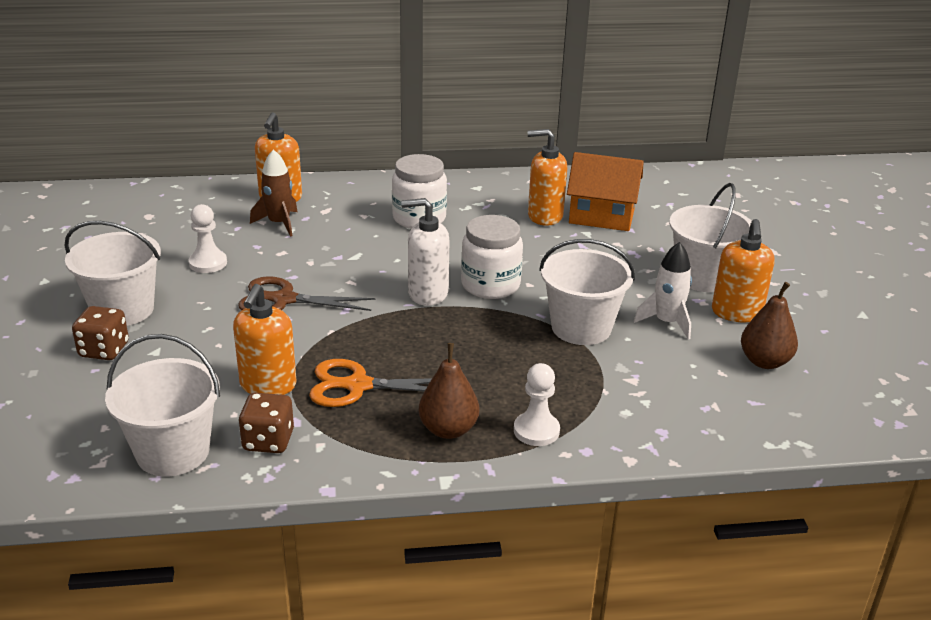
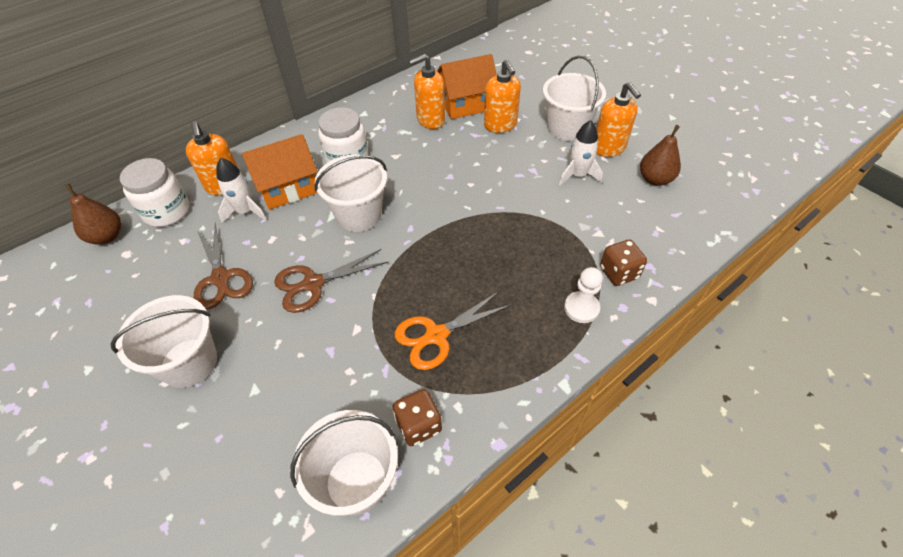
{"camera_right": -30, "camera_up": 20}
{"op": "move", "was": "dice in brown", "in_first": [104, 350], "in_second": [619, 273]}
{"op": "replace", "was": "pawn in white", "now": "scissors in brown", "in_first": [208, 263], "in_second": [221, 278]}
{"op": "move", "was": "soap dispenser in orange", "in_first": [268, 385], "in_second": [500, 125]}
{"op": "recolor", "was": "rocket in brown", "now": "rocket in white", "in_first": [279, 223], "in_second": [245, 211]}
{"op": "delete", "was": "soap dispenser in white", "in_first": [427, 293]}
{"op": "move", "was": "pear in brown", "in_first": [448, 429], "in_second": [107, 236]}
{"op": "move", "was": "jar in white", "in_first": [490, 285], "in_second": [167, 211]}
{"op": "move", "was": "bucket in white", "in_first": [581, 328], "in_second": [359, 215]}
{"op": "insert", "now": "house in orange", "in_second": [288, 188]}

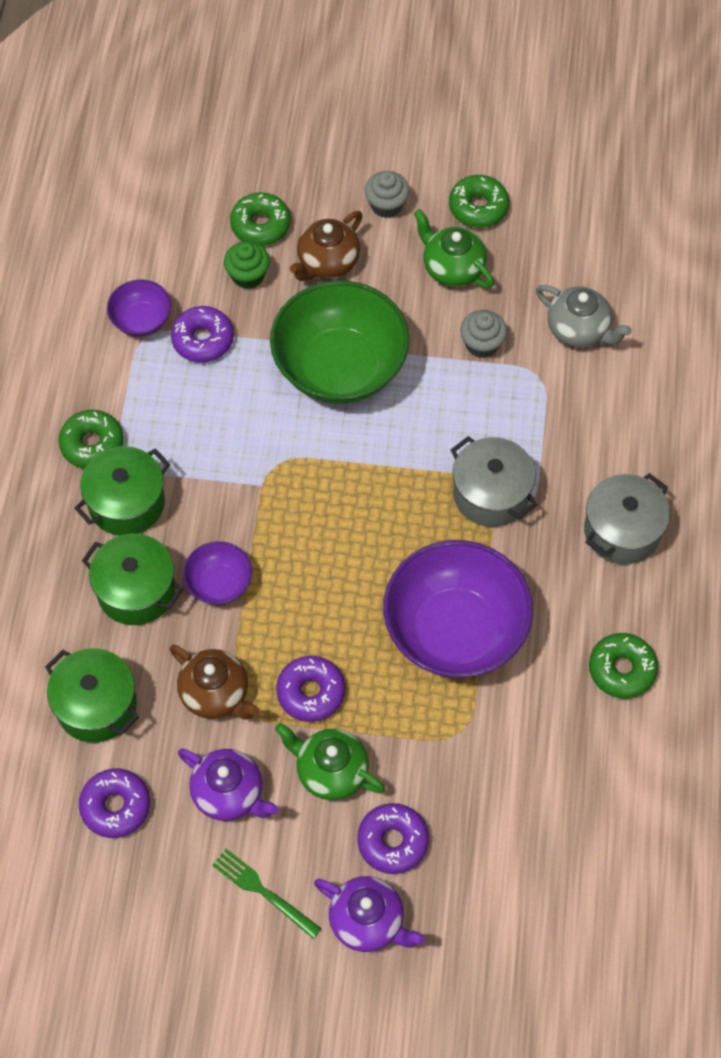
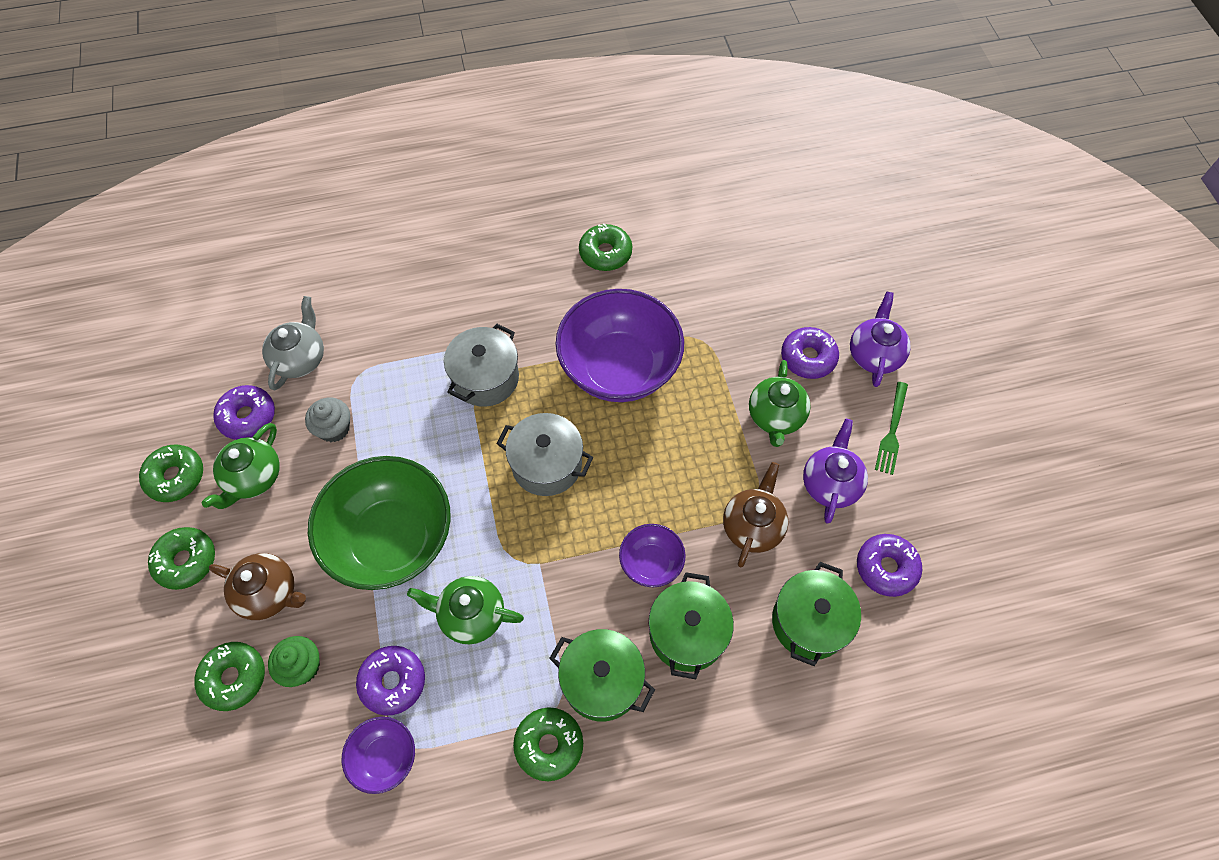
{"camera_right": -110, "camera_up": 0}
{"op": "move", "was": "donut in purple", "in_first": [311, 692], "in_second": [247, 417]}
{"op": "replace", "was": "cupcake in grey", "now": "donut in green", "in_first": [386, 205], "in_second": [186, 561]}
{"op": "move", "was": "pot in grey", "in_first": [622, 531], "in_second": [547, 465]}
{"op": "insert", "now": "teapot in green", "in_second": [471, 615]}

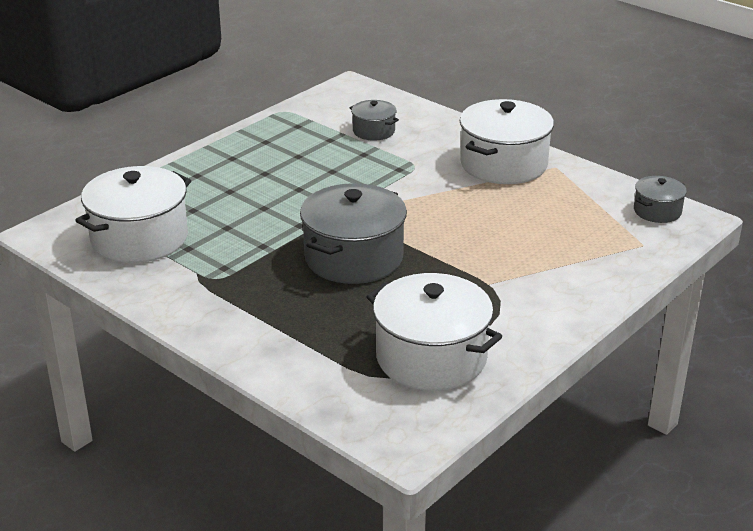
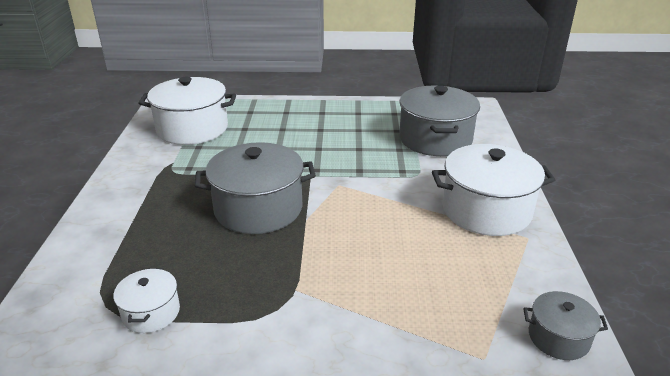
{"camera_right": 50, "camera_up": 0}
{"op": "resize", "was": "pot in grey", "in_first": [373, 131], "in_second": [435, 139], "ratio": 1.96}
{"op": "resize", "was": "pot in white", "in_first": [431, 357], "in_second": [151, 312], "ratio": 0.51}

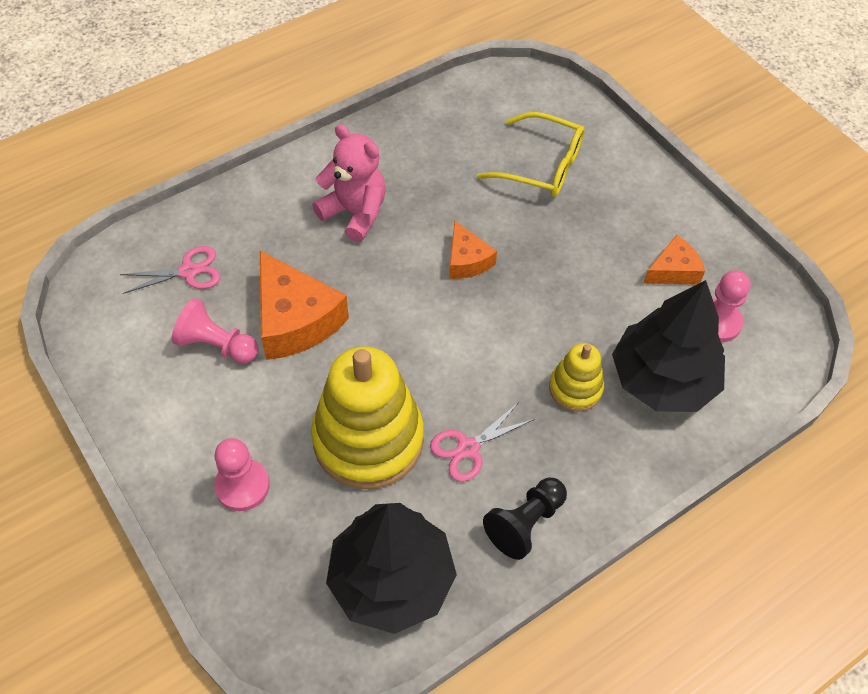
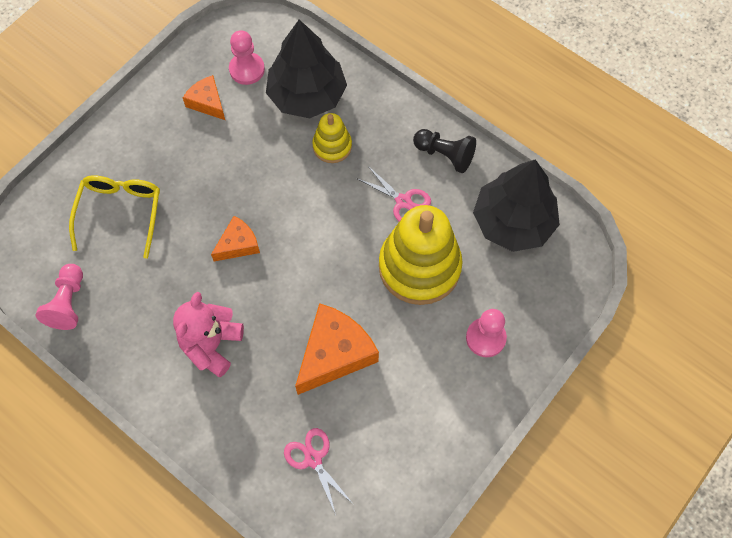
{"camera_right": -105, "camera_up": 10}
{"op": "move", "was": "pawn in pink", "in_first": [217, 345], "in_second": [68, 303]}

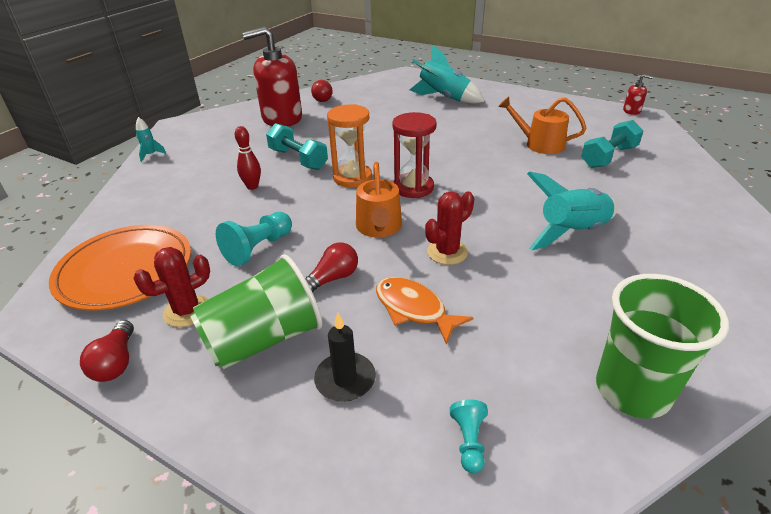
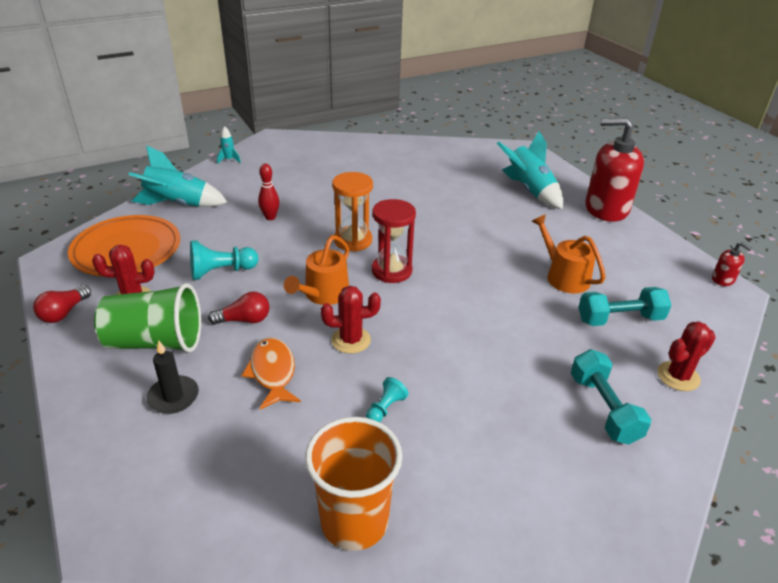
{"camera_right": 30, "camera_up": 0}
{"op": "move", "was": "soap dispenser in red", "in_first": [282, 118], "in_second": [606, 208]}
{"op": "move", "was": "dumbbell in turquoise", "in_first": [298, 159], "in_second": [603, 408]}
{"op": "delete", "was": "light bulb in red", "in_first": [322, 98]}
{"op": "move", "was": "pawn in turquoise", "in_first": [469, 441], "in_second": [385, 408]}
{"op": "move", "was": "rocket in turquoise", "in_first": [572, 232], "in_second": [178, 204]}
{"op": "recolor", "was": "cup in green", "now": "cup in orange", "in_first": [632, 390], "in_second": [354, 521]}
{"op": "insert", "now": "cactus in red", "in_second": [678, 376]}

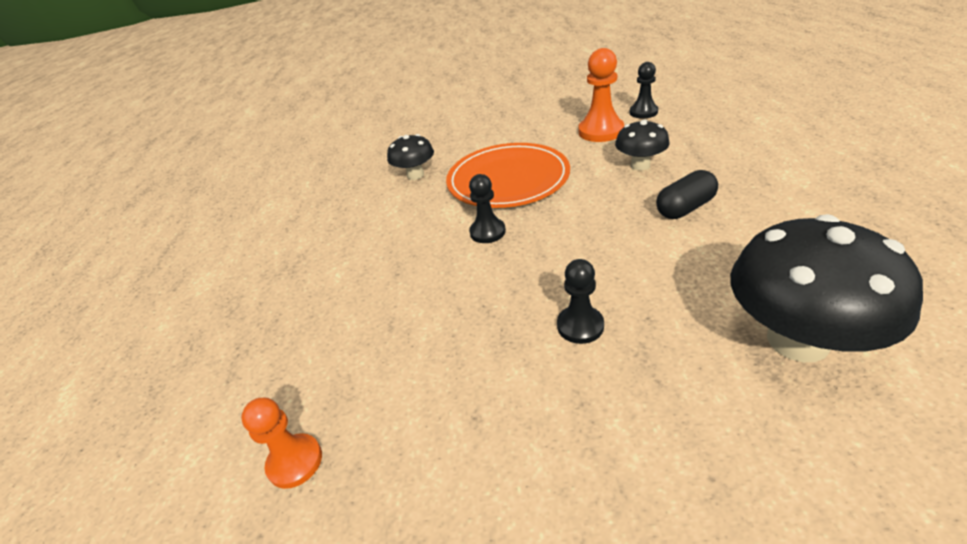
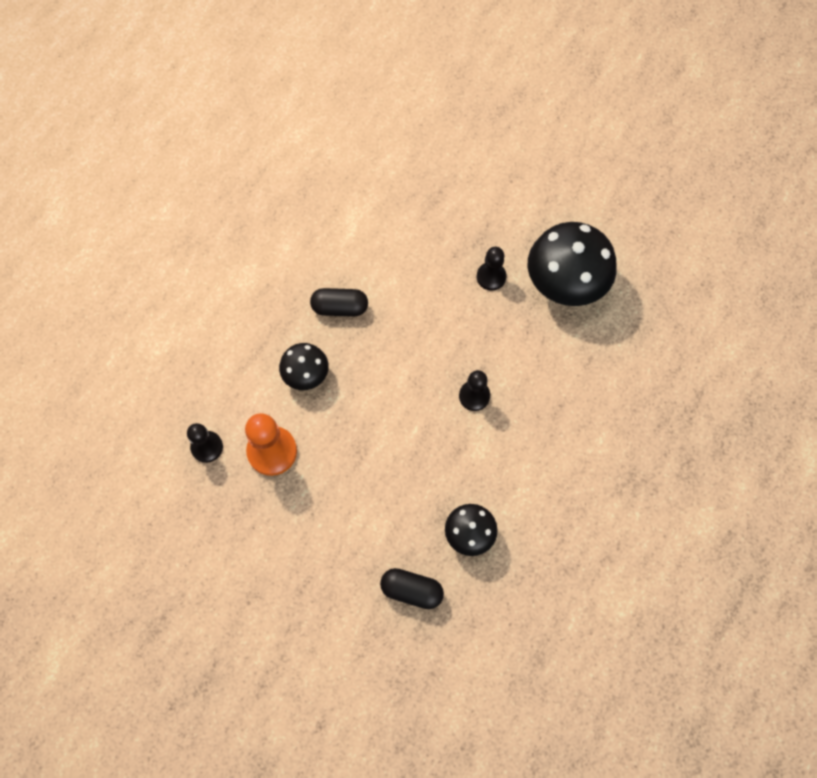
{"camera_right": -150, "camera_up": 30}
{"op": "delete", "was": "pawn in orange", "in_first": [295, 462]}
{"op": "delete", "was": "plate in orange", "in_first": [508, 180]}
{"op": "move", "was": "mushroom in black", "in_first": [797, 340], "in_second": [565, 284]}
{"op": "insert", "now": "capsule in black", "in_second": [411, 590]}

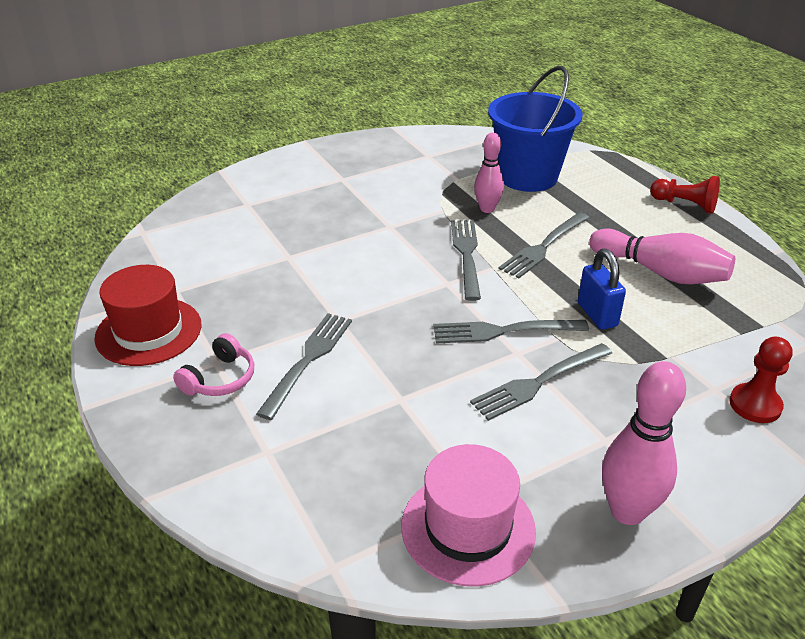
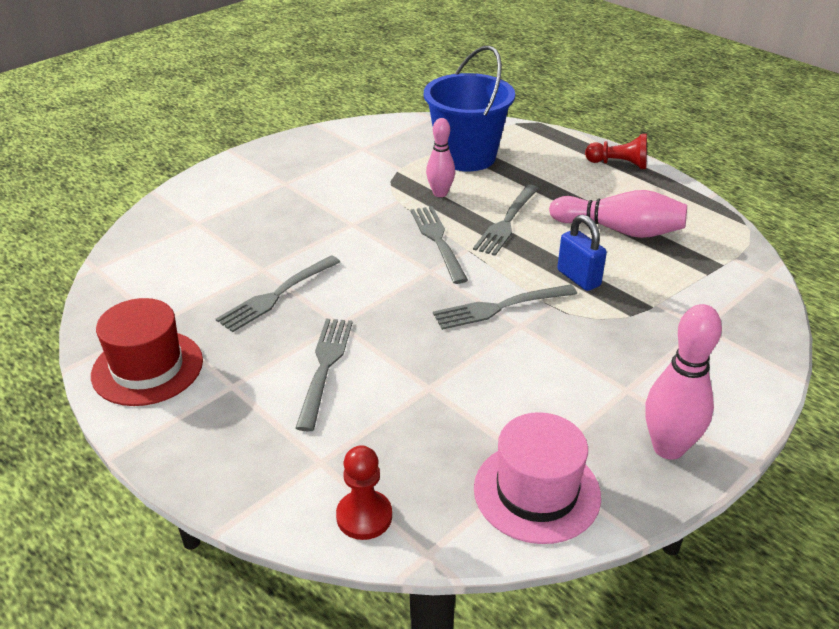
{"camera_right": -15, "camera_up": 0}
{"op": "delete", "was": "headphones in pink", "in_first": [220, 379]}
{"op": "move", "was": "fork in grey", "in_first": [539, 382], "in_second": [277, 295]}
{"op": "move", "was": "pawn in red", "in_first": [755, 405], "in_second": [364, 516]}

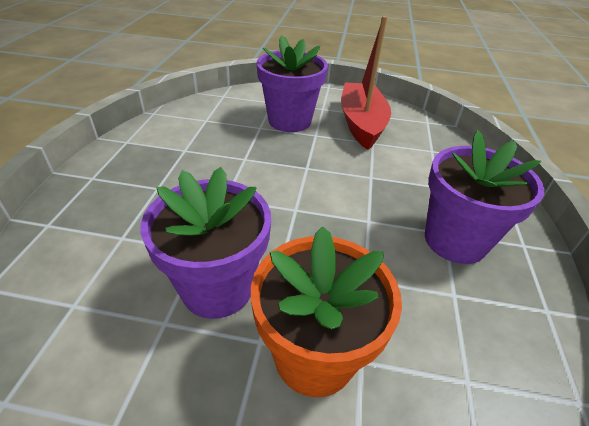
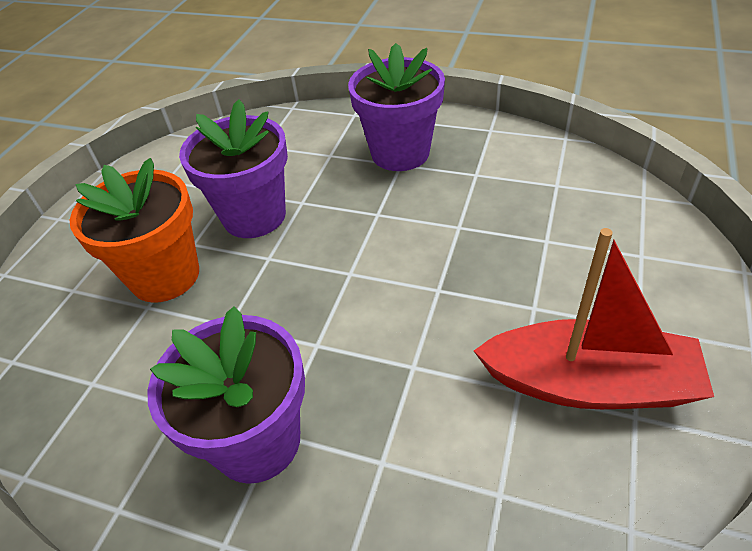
{"camera_right": 105, "camera_up": 5}
{"op": "move", "was": "flower pot in purple", "in_first": [289, 121], "in_second": [400, 153]}

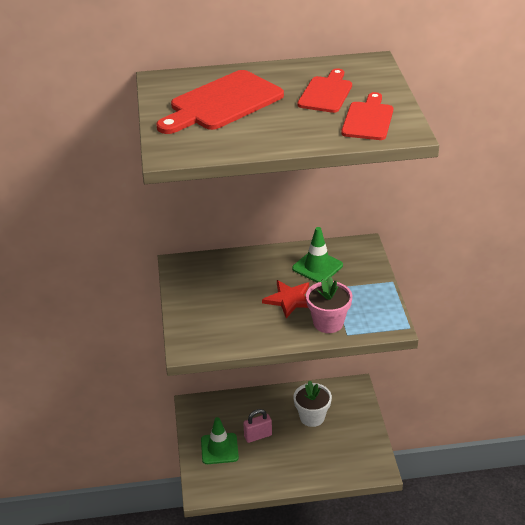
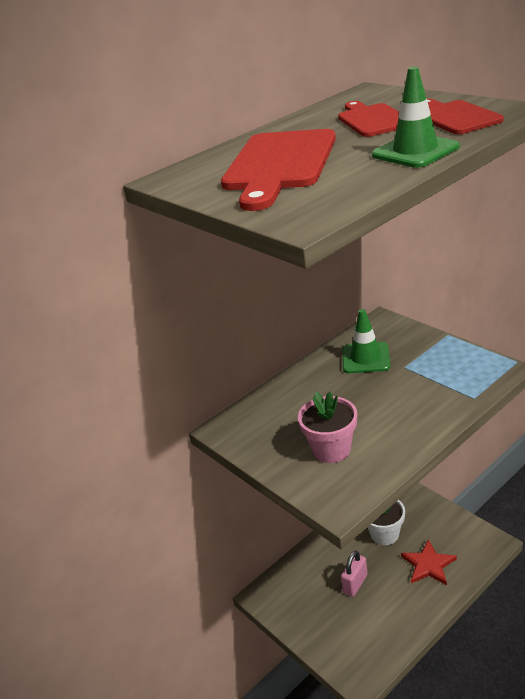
{"camera_right": -30, "camera_up": -5}
{"op": "move", "was": "traffic cone in green", "in_first": [219, 449], "in_second": [415, 151]}
{"op": "move", "was": "star in red", "in_first": [290, 300], "in_second": [428, 565]}
{"op": "move", "was": "flower pot in pink", "in_first": [328, 323], "in_second": [331, 449]}

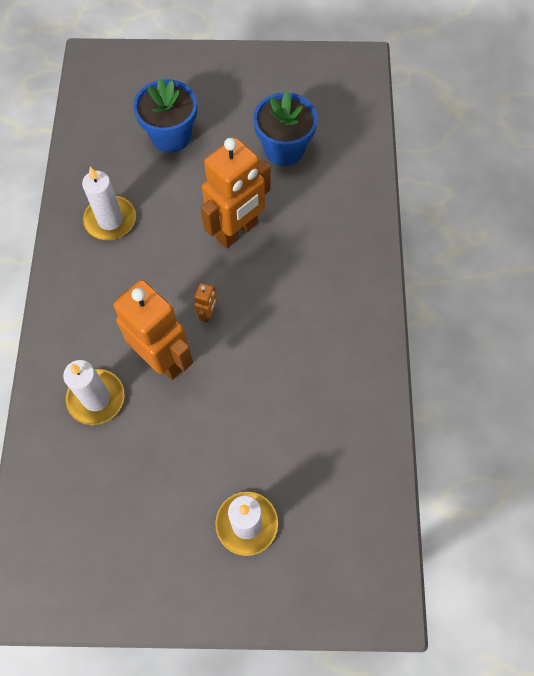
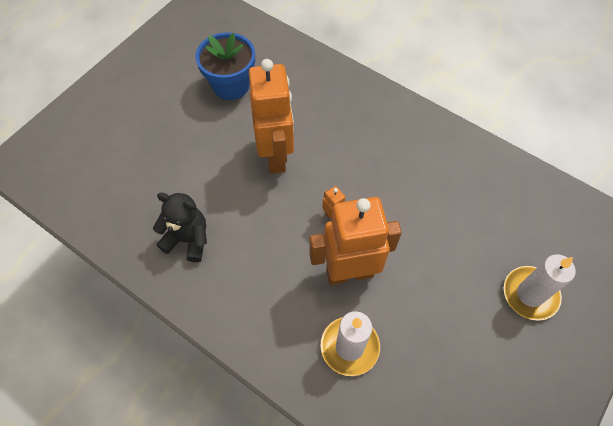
{"camera_right": -55, "camera_up": -5}
{"op": "replace", "was": "candle in white", "now": "teddy bear in black", "in_first": [110, 220], "in_second": [188, 239]}
{"op": "delete", "was": "flower pot in blue", "in_first": [171, 136]}

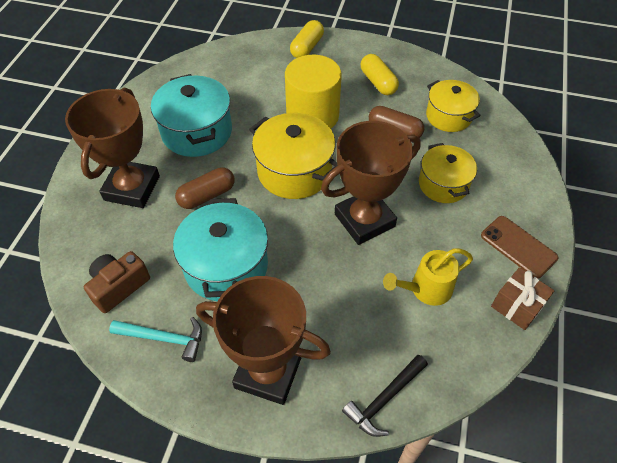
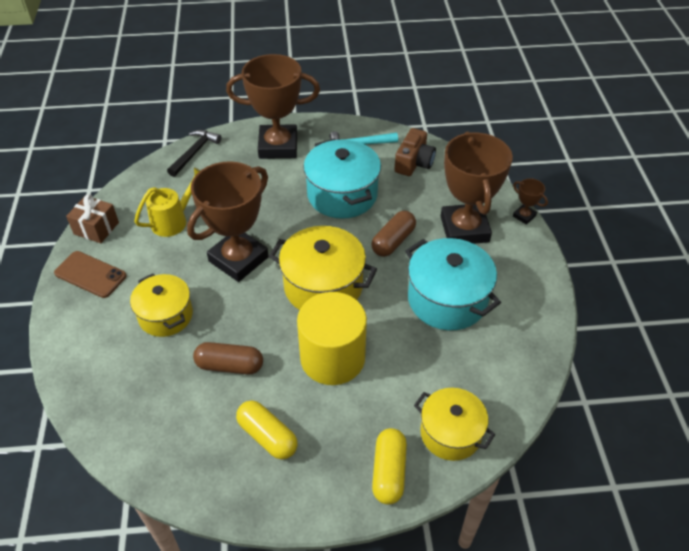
{"camera_right": 160, "camera_up": -5}
{"op": "move", "was": "pot in yellow", "in_first": [448, 116], "in_second": [450, 433]}
{"op": "insert", "now": "trophy in brown", "in_second": [524, 216]}

